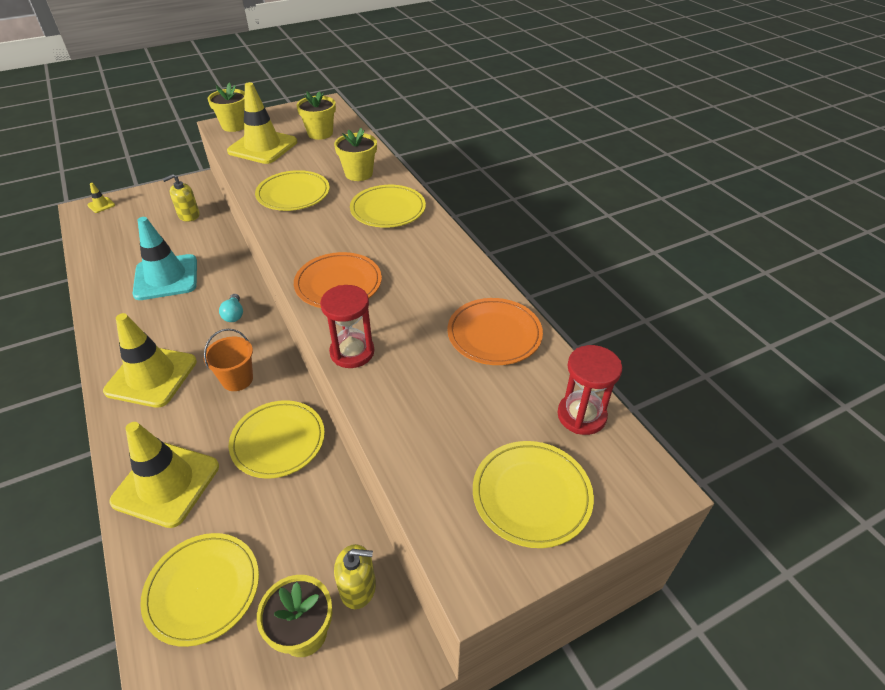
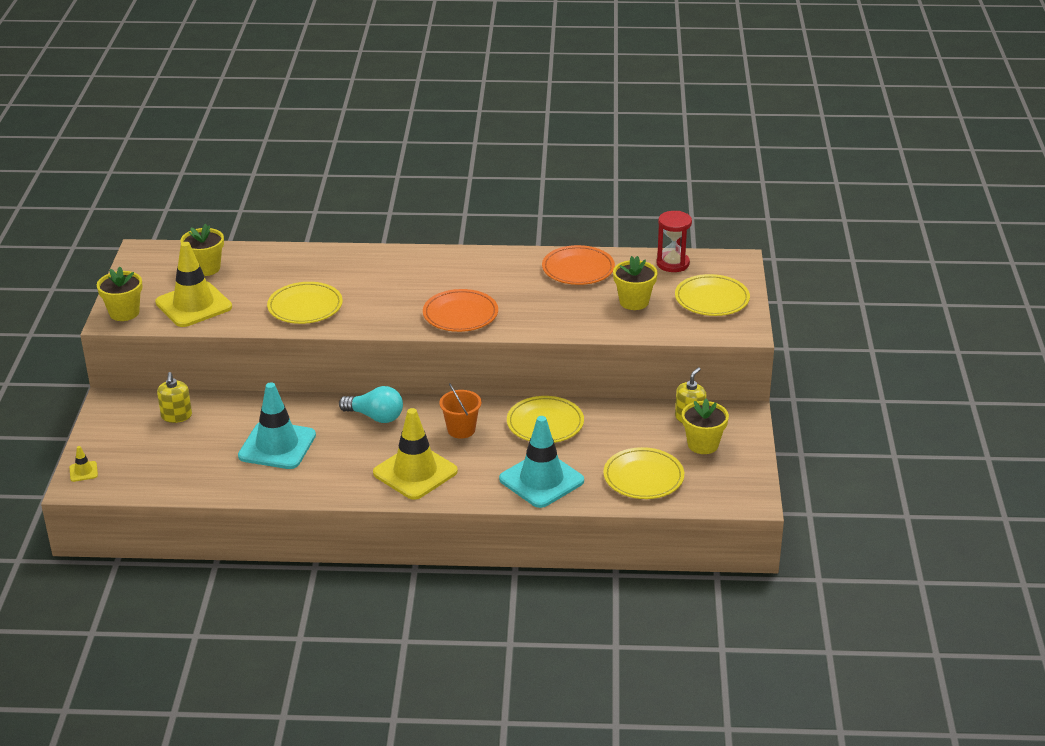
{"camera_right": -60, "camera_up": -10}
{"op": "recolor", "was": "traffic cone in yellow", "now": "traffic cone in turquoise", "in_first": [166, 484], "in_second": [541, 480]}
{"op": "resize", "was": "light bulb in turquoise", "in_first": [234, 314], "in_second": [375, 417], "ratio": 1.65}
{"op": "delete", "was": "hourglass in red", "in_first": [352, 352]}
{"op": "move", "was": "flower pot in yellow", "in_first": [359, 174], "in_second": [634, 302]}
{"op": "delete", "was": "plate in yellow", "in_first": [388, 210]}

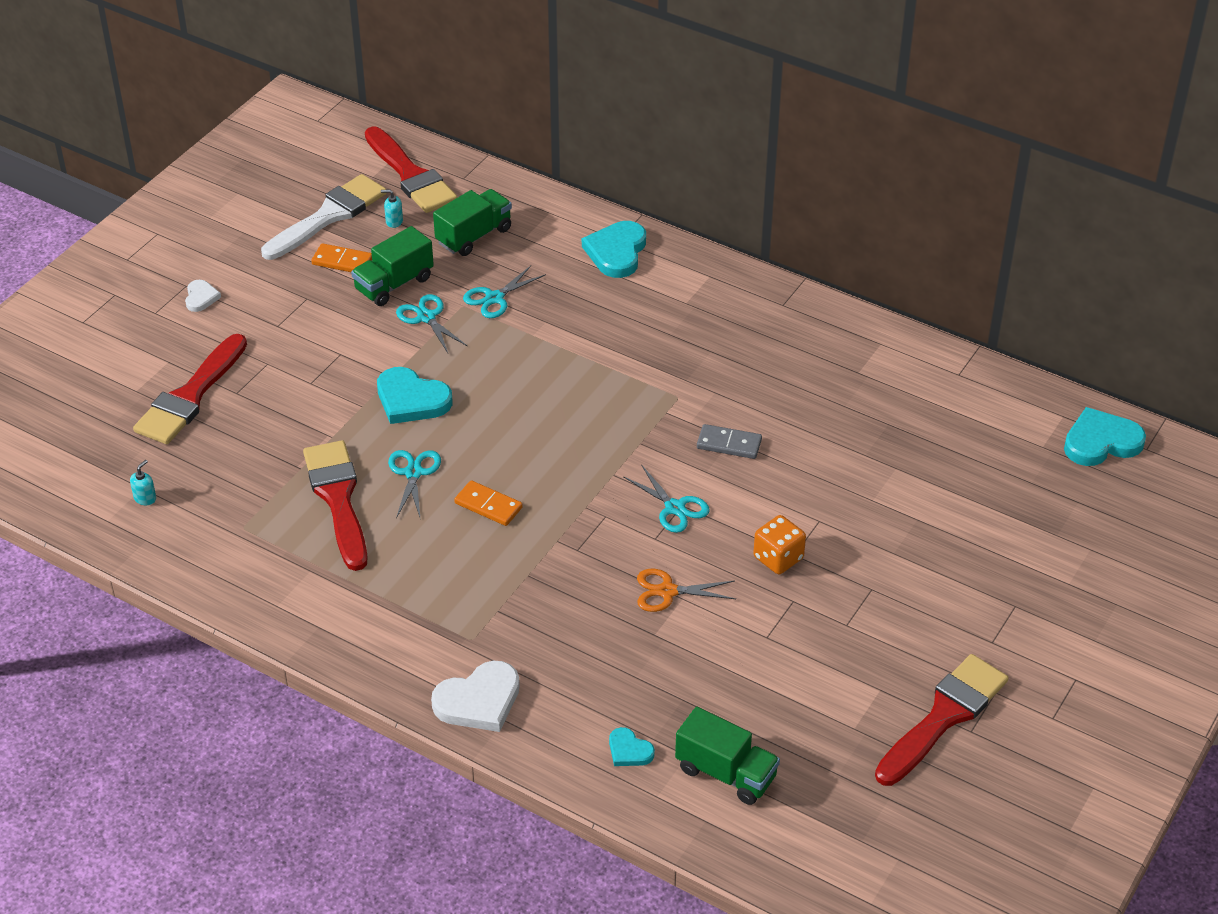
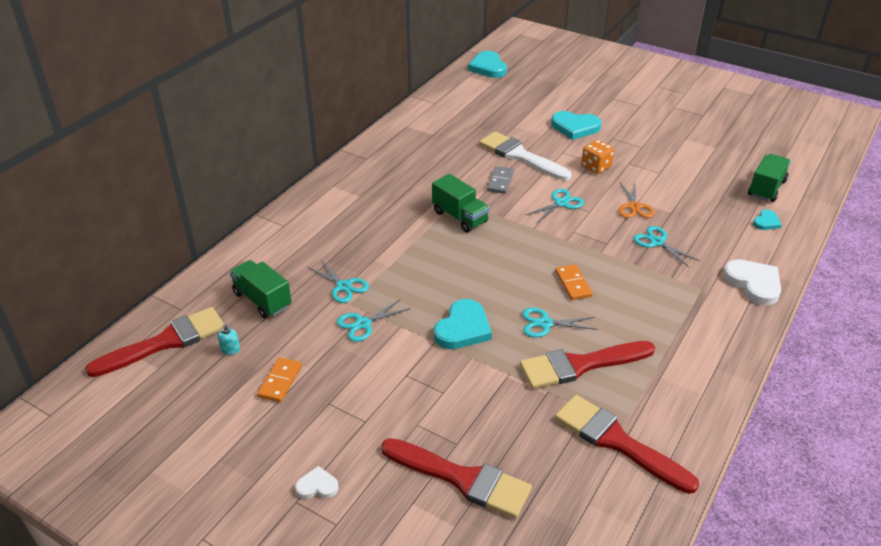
{"camera_right": -90, "camera_up": -5}
{"op": "delete", "was": "soap dispenser in turquoise", "in_first": [145, 498]}
{"op": "move", "was": "brush in white", "in_first": [329, 216], "in_second": [520, 156]}
{"op": "move", "was": "truck in green", "in_first": [394, 284], "in_second": [460, 217]}
{"op": "rotate", "was": "domino in orange", "in_first": [488, 505], "in_second": [573, 284], "clockwise": -45}
{"op": "move", "was": "heart in turquoise", "in_first": [616, 252], "in_second": [575, 127]}
{"op": "move", "was": "brush in red", "in_first": [944, 716], "in_second": [617, 442]}
{"op": "insert", "now": "scissors in turquoise", "in_second": [657, 242]}

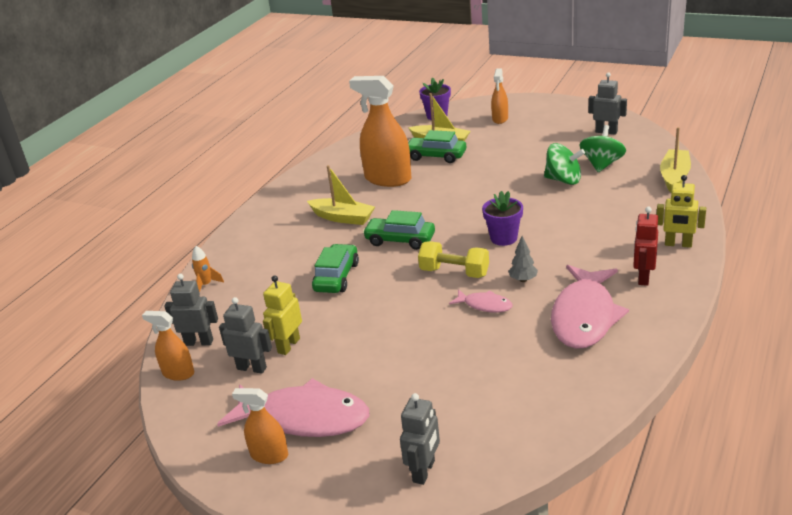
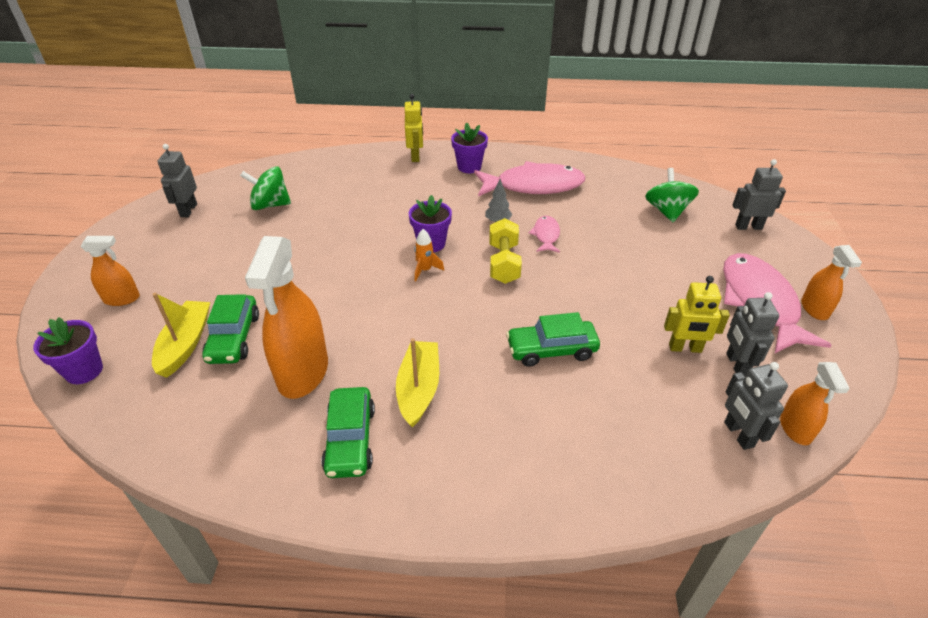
{"camera_right": -115, "camera_up": 10}
{"op": "move", "was": "rocket in orange", "in_first": [206, 285], "in_second": [425, 270]}
{"op": "move", "was": "car in green", "in_first": [400, 240], "in_second": [350, 440]}
{"op": "move", "was": "spinning top in green", "in_first": [563, 180], "in_second": [667, 211]}
{"op": "replace", "was": "robot in red", "now": "flower pot in purple", "in_first": [643, 277], "in_second": [469, 167]}
{"op": "delete", "was": "boat in yellow", "in_first": [674, 176]}

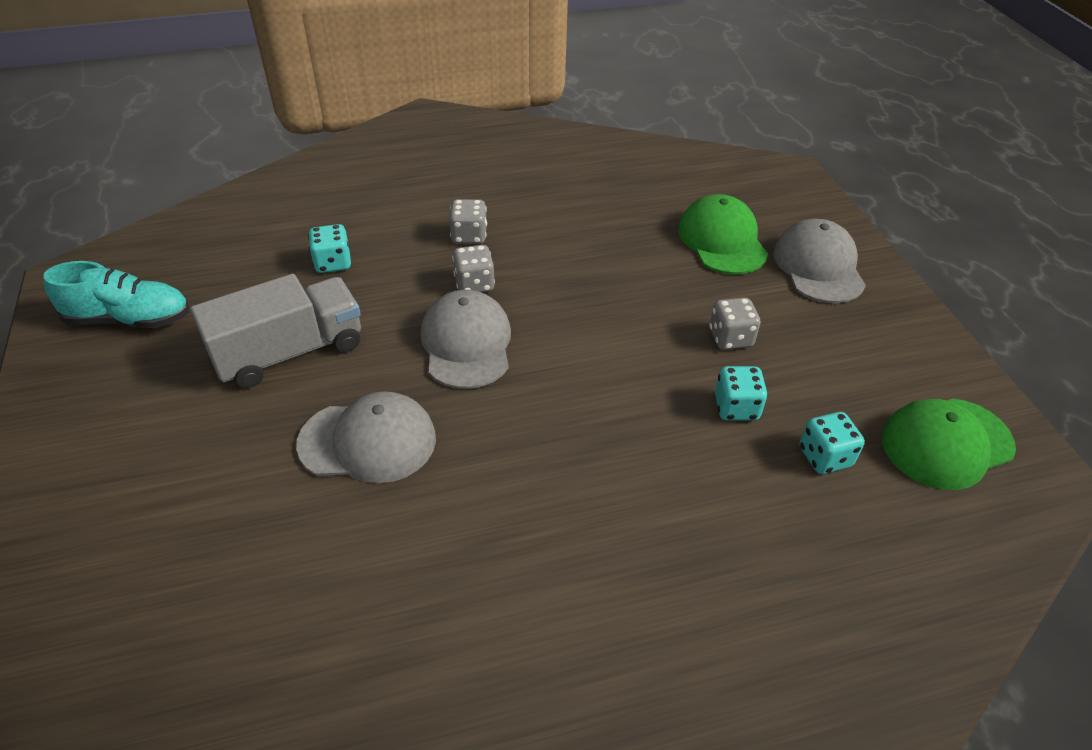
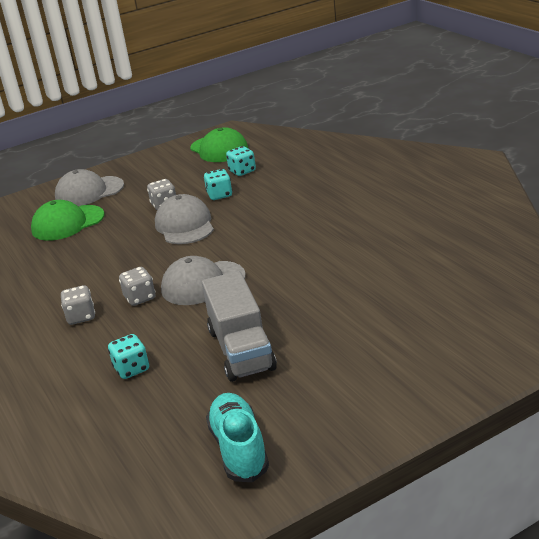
{"camera_right": -100, "camera_up": -15}
{"op": "rotate", "was": "truck in grey", "in_first": [289, 352], "in_second": [241, 349], "clockwise": -150}
{"op": "move", "was": "cap in grey", "in_first": [368, 441], "in_second": [185, 225]}

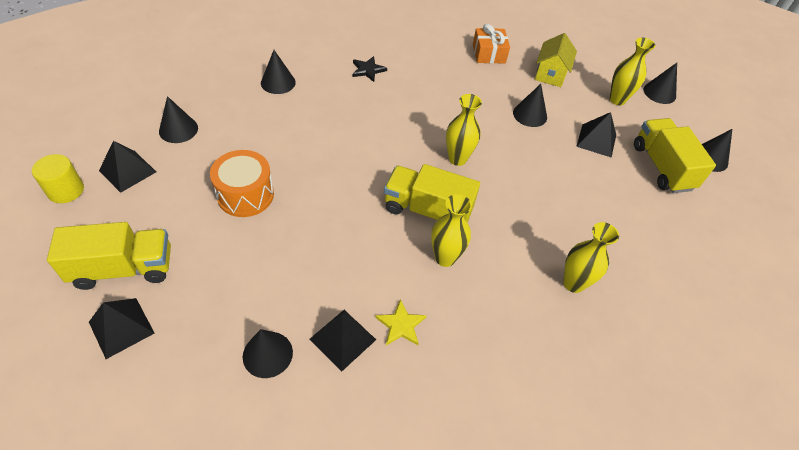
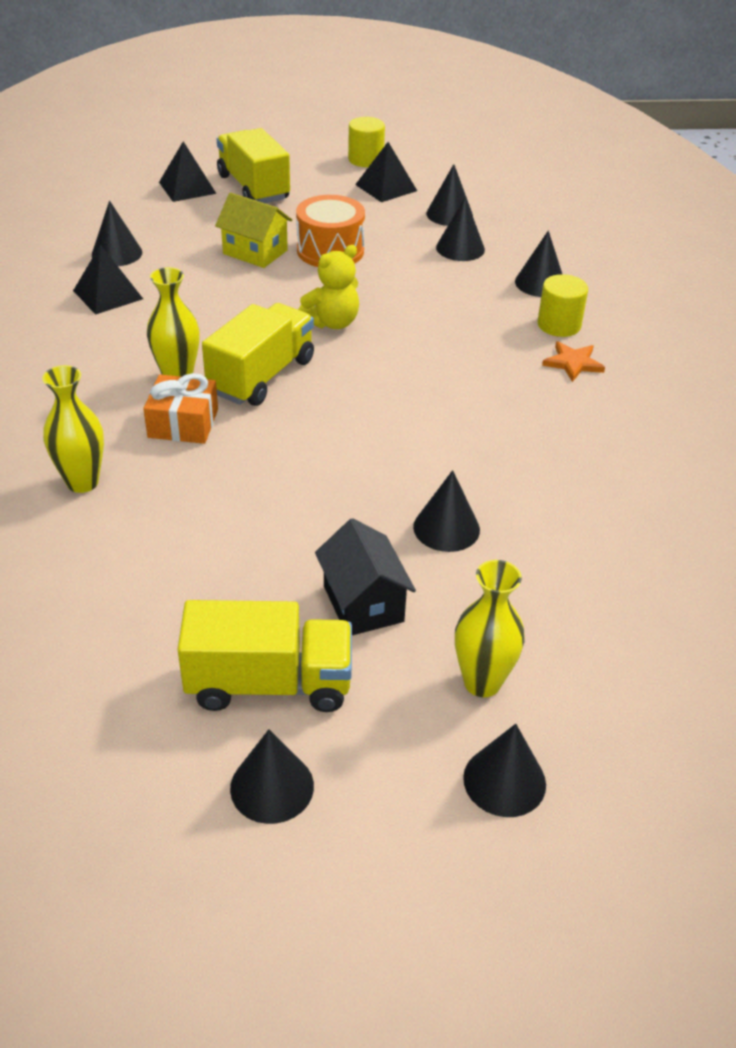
{"camera_right": 105, "camera_up": -10}
{"op": "rotate", "was": "truck in yellow", "in_first": [123, 268], "in_second": [253, 187], "clockwise": 150}
{"op": "recolor", "was": "star in black", "now": "star in orange", "in_first": [368, 70], "in_second": [573, 363]}
{"op": "delete", "was": "star in yellow", "in_first": [401, 325]}
{"op": "delete", "was": "vase in yellow", "in_first": [457, 159]}
{"op": "move", "was": "gift in orange", "in_first": [489, 54], "in_second": [183, 423]}
{"op": "move", "was": "house in yellow", "in_first": [550, 74], "in_second": [255, 252]}
{"op": "replace", "was": "pyramid in black", "now": "house in black", "in_first": [596, 140], "in_second": [363, 603]}
{"op": "insert", "now": "teddy bear in yellow", "in_second": [332, 322]}
{"op": "insert", "now": "cone in black", "in_second": [460, 248]}
{"op": "insert", "now": "cylinder in yellow", "in_second": [559, 325]}

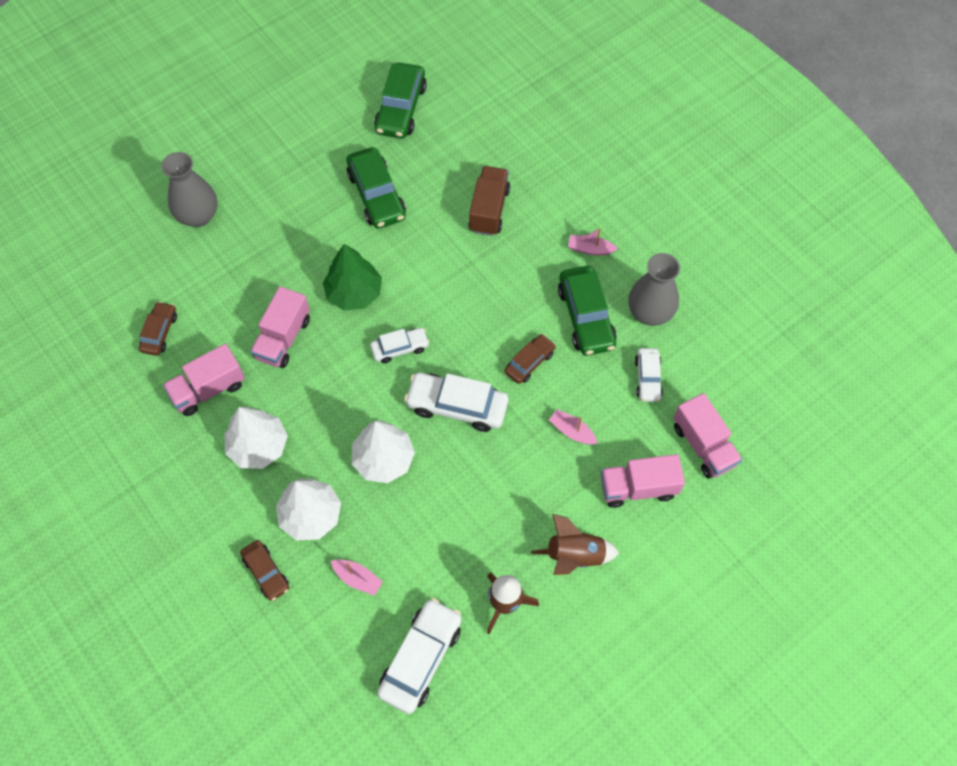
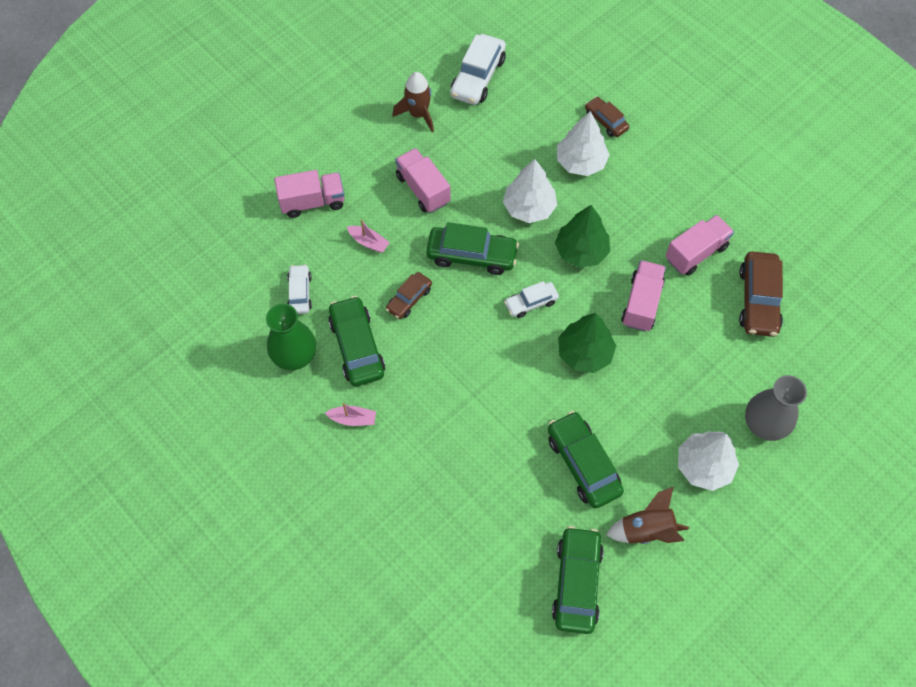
{"camera_right": 175, "camera_up": 0}
{"op": "resize", "was": "car in brown", "in_first": [159, 332], "in_second": [758, 300], "ratio": 1.7}
{"op": "move", "was": "tree in white", "in_first": [258, 446], "in_second": [703, 466]}
{"op": "delete", "was": "boat in pink", "in_first": [357, 578]}
{"op": "recolor", "was": "car in white", "now": "car in green", "in_first": [457, 406], "in_second": [472, 255]}
{"op": "delete", "was": "truck in brown", "in_first": [489, 210]}
{"op": "move", "was": "rocket in brown", "in_first": [574, 556], "in_second": [646, 530]}
{"op": "recolor", "was": "vase in grey", "now": "vase in green", "in_first": [649, 313], "in_second": [295, 356]}
{"op": "move", "was": "truck in pink", "in_first": [703, 445], "in_second": [423, 189]}
{"op": "insert", "now": "tree in green", "in_second": [581, 251]}

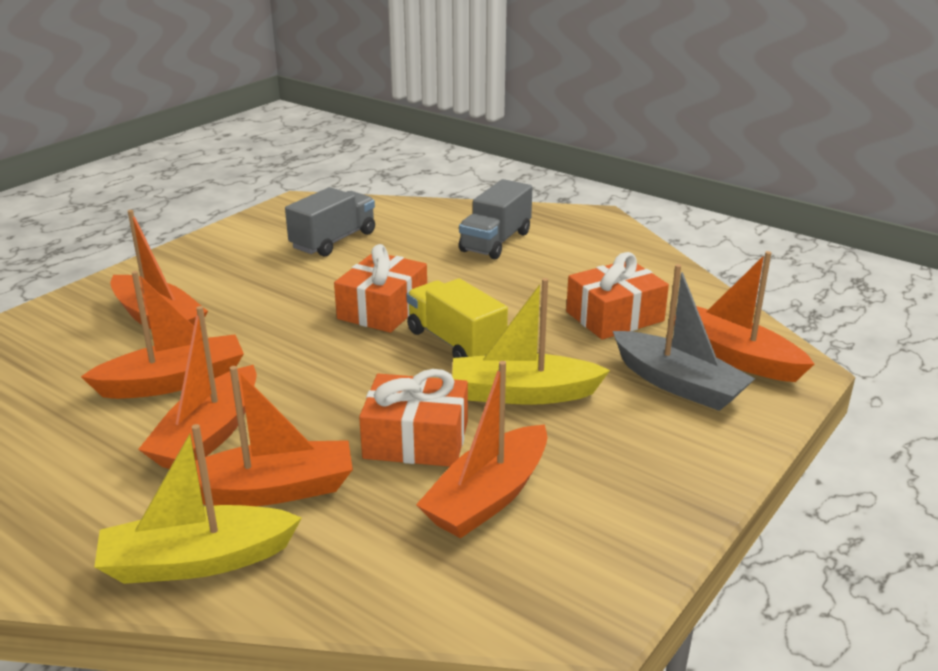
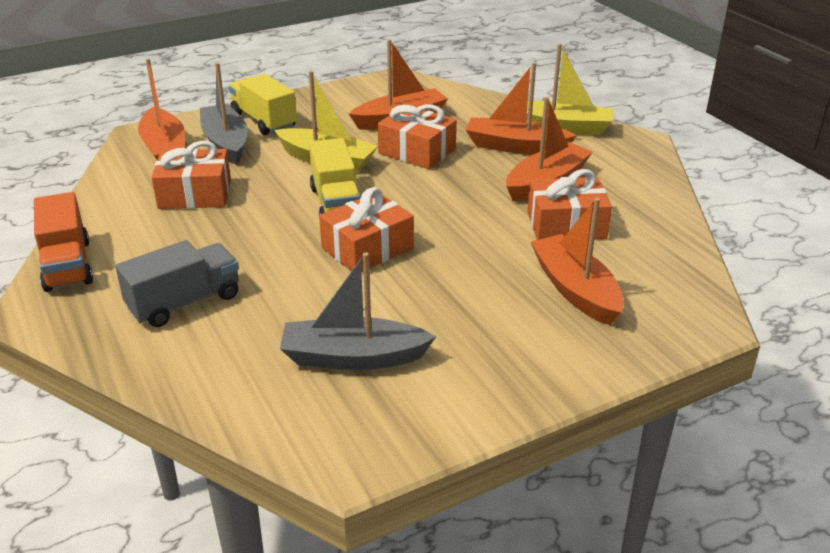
{"camera_right": -155, "camera_up": 5}
{"op": "replace", "was": "boat in orange", "now": "gift in orange", "in_first": [174, 381], "in_second": [566, 225]}
{"op": "replace", "was": "truck in grey", "now": "boat in grey", "in_first": [333, 241], "in_second": [353, 357]}
{"op": "insert", "now": "truck in orange", "in_second": [67, 265]}
{"op": "insert", "now": "truck in yellow", "in_second": [264, 121]}

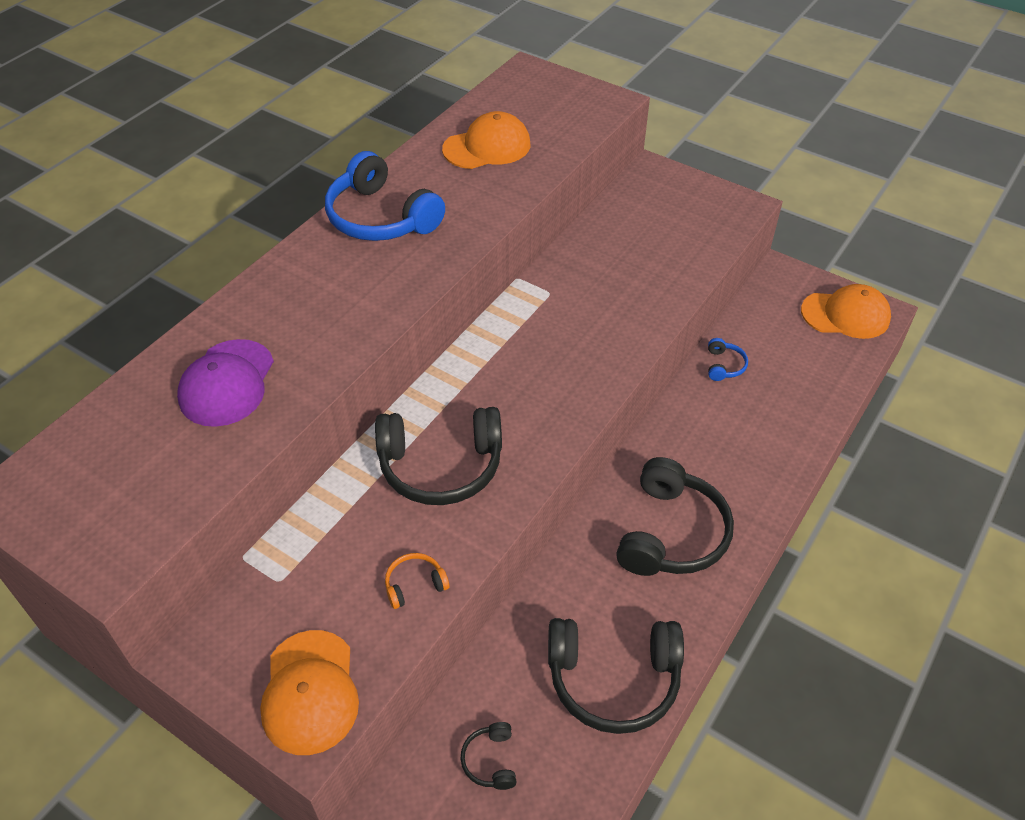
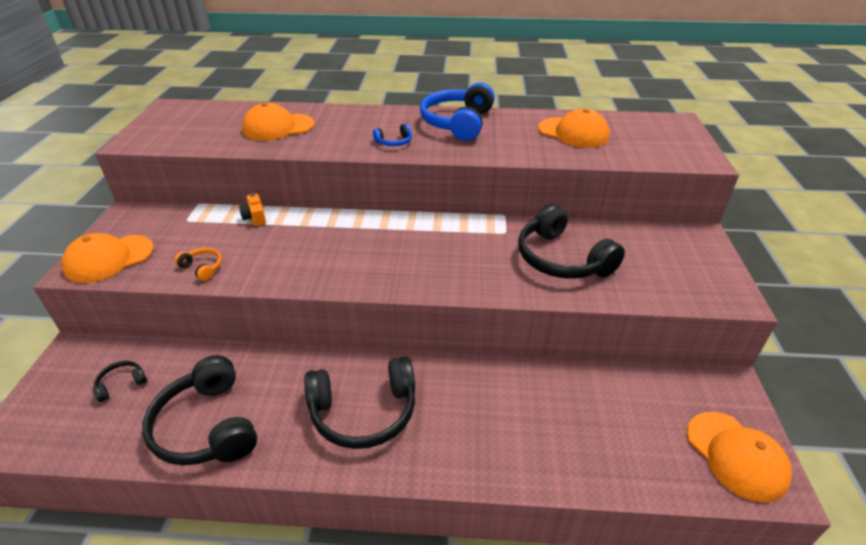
{"camera_right": 60, "camera_up": -10}
{"op": "recolor", "was": "cap in purple", "now": "cap in orange", "in_first": [227, 383], "in_second": [278, 127]}
{"op": "move", "was": "headphones in black", "in_first": [441, 466], "in_second": [561, 259]}
{"op": "move", "was": "headphones in blue", "in_first": [724, 365], "in_second": [394, 142]}
{"op": "insert", "now": "camera in orange", "in_second": [255, 218]}

